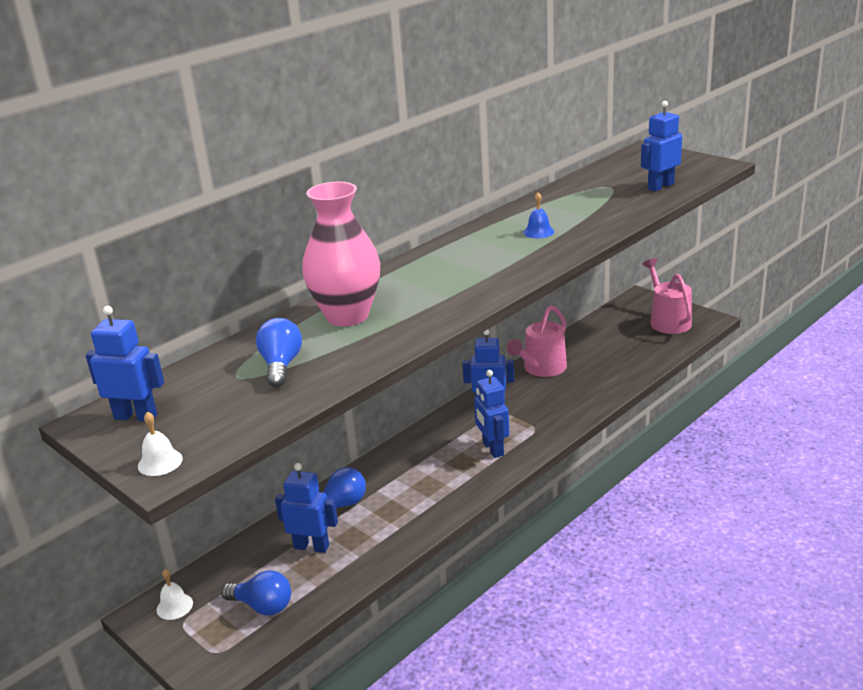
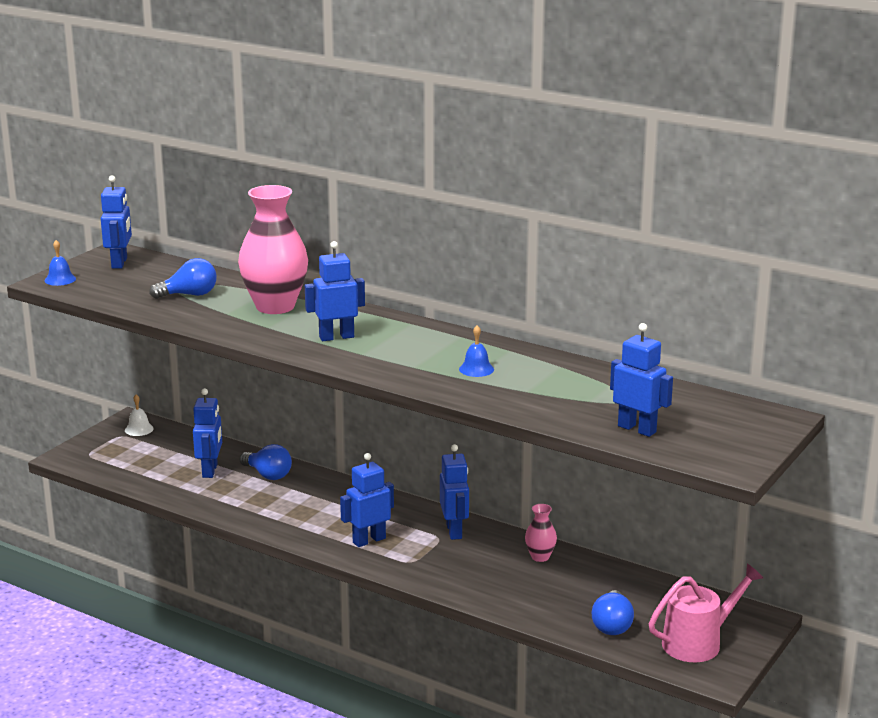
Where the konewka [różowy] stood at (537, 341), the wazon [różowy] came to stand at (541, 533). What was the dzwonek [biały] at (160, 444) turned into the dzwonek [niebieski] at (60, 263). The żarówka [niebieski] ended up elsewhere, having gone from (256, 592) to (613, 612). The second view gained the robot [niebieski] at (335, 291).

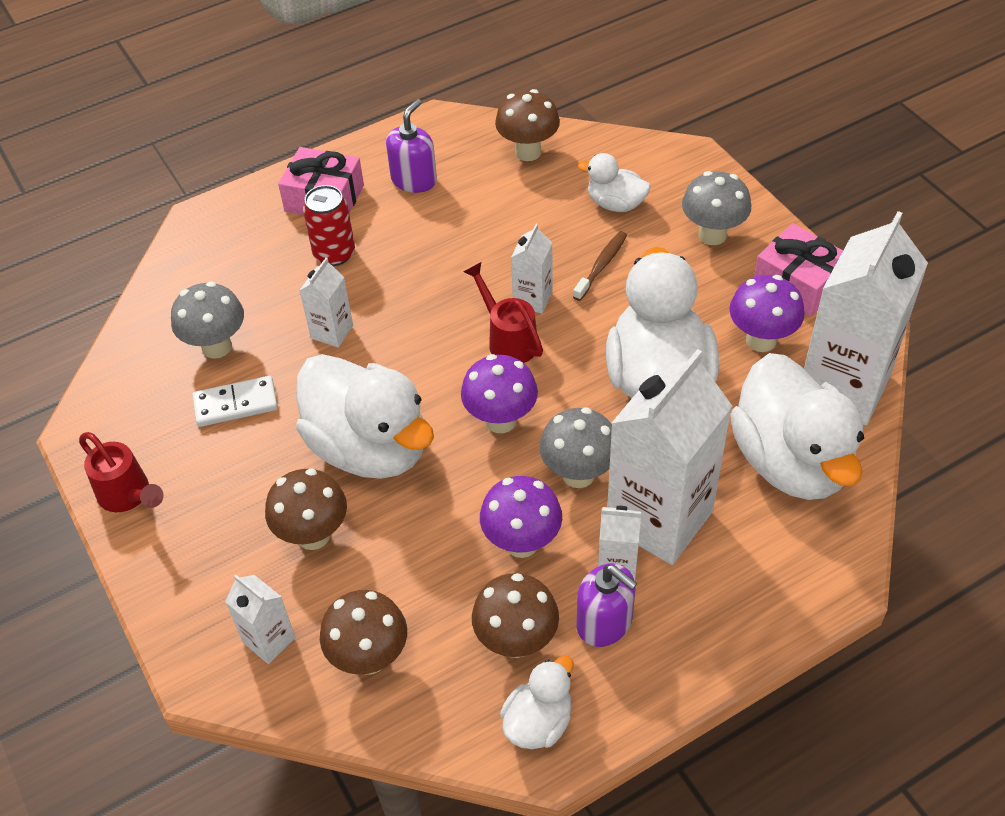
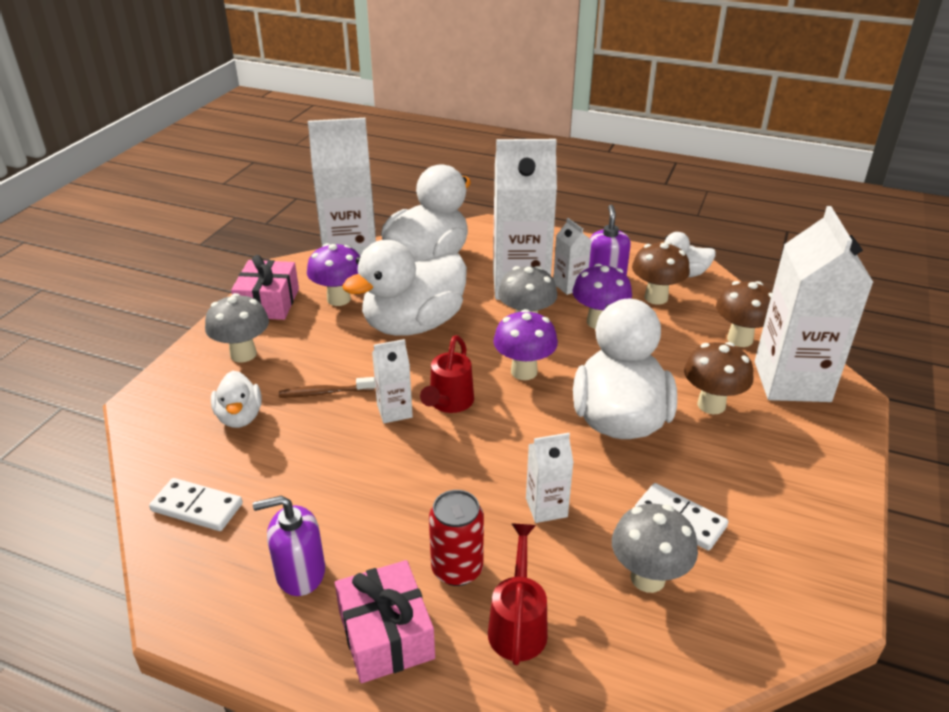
Where the grzyb [brązowy] stood at (527, 125), the kostka domina [biały] came to stand at (196, 504). The konewka [czerwony] ended up elsewhere, having gone from (121, 472) to (518, 594). The size of the karton mleka [biały] at (260, 619) changed by a factor of 2.17.

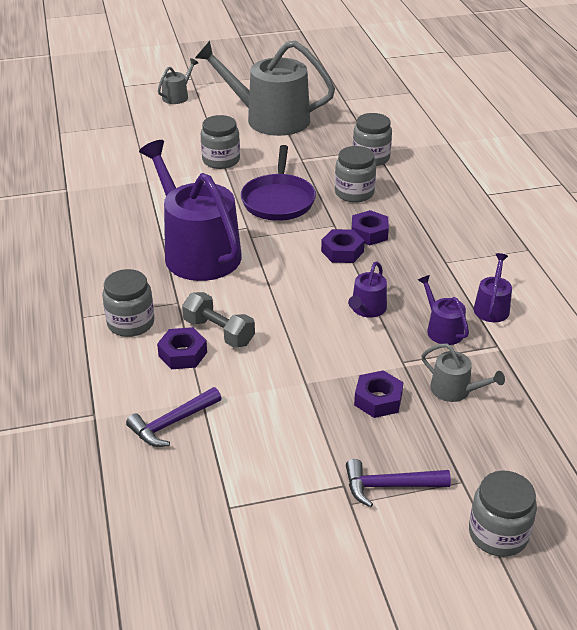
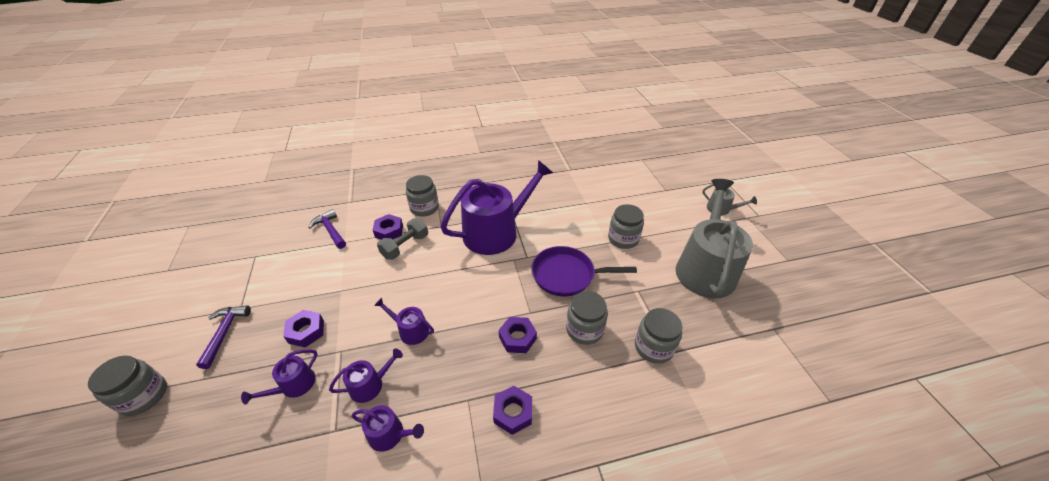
The nakrętka [fioletowy] ended up elsewhere, having gone from (343, 246) to (512, 410). What was the konewka [szary] at (463, 372) turned into the konewka [fioletowy] at (279, 377).

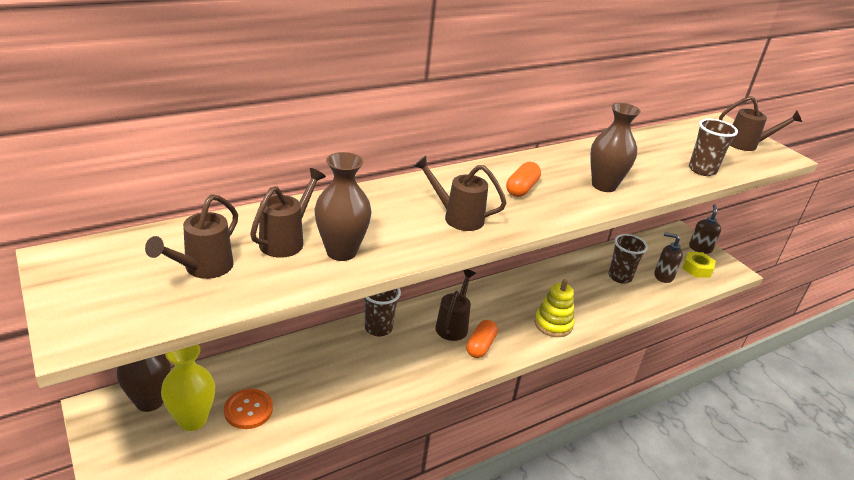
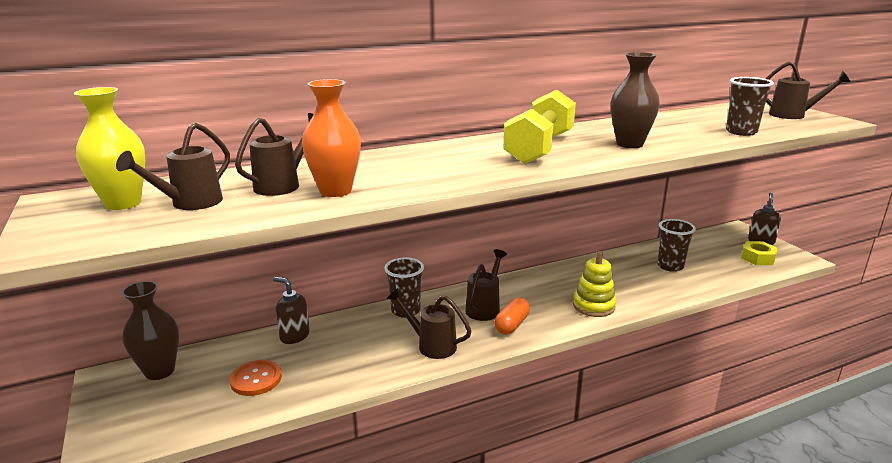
What was the wazon [brązowy] at (343, 206) turned into the wazon [pomarańczowy] at (331, 138). The konewka [brązowy] ended up elsewhere, having gone from (459, 193) to (428, 323). Where the kapsułka [pomarańczowy] stood at (523, 179), the hantel [żółty] came to stand at (539, 127). The dozownik mydła [brązowy] ended up elsewhere, having gone from (668, 257) to (291, 310). The wazon [żółty] ended up elsewhere, having gone from (188, 388) to (109, 148).

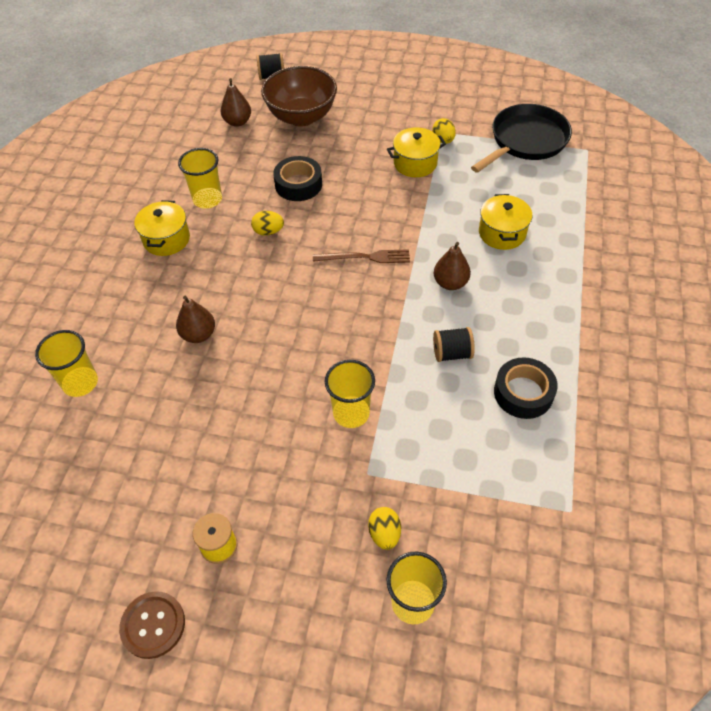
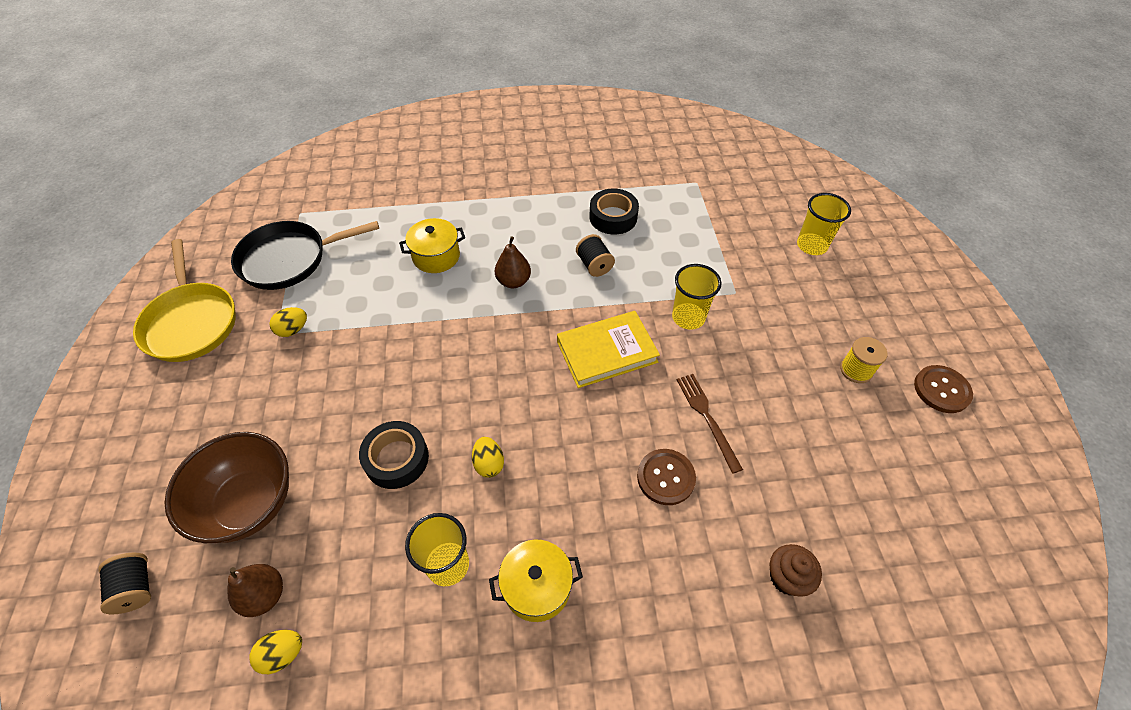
The patelnia [czarny] at (521, 138) ended up facing another way, 45 degrees counterclockwise from before. The second view lost the garnek [żółty] at (416, 152). The widelec [brązowy] ended up elsewhere, having gone from (361, 256) to (710, 424). Where the gruszka [brązowy] stood at (195, 319), the guzik [brązowy] came to stand at (666, 477). Where the szklanka [żółty] stood at (66, 363), the muffinka [brązowy] came to stand at (796, 570). The jajko [żółty] ended up elsewhere, having gone from (384, 528) to (275, 652). The second view gained the patelnia [żółty] at (184, 300). The second view gained the książka [żółty] at (608, 349).

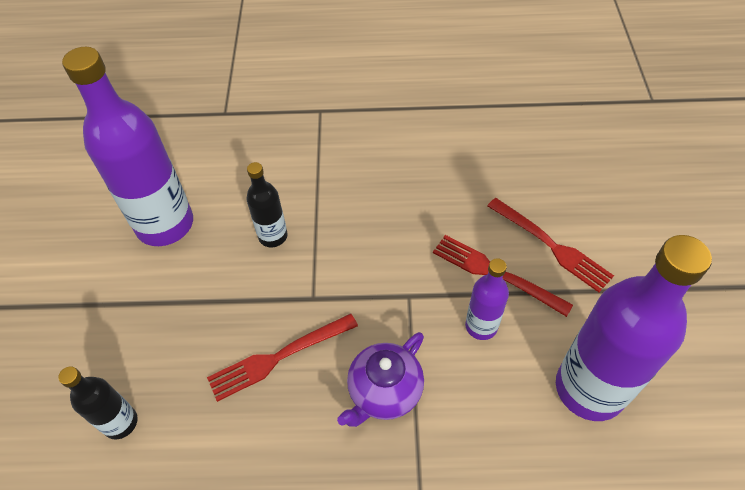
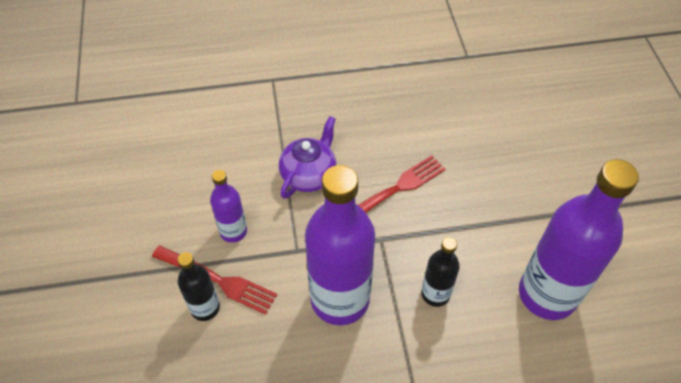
The second view lost the widelec [czerwony] at (550, 245). The butelka [fioletowy] ended up elsewhere, having gone from (634, 328) to (340, 245). The butelka [czarny] ended up elsewhere, having gone from (98, 403) to (198, 286).

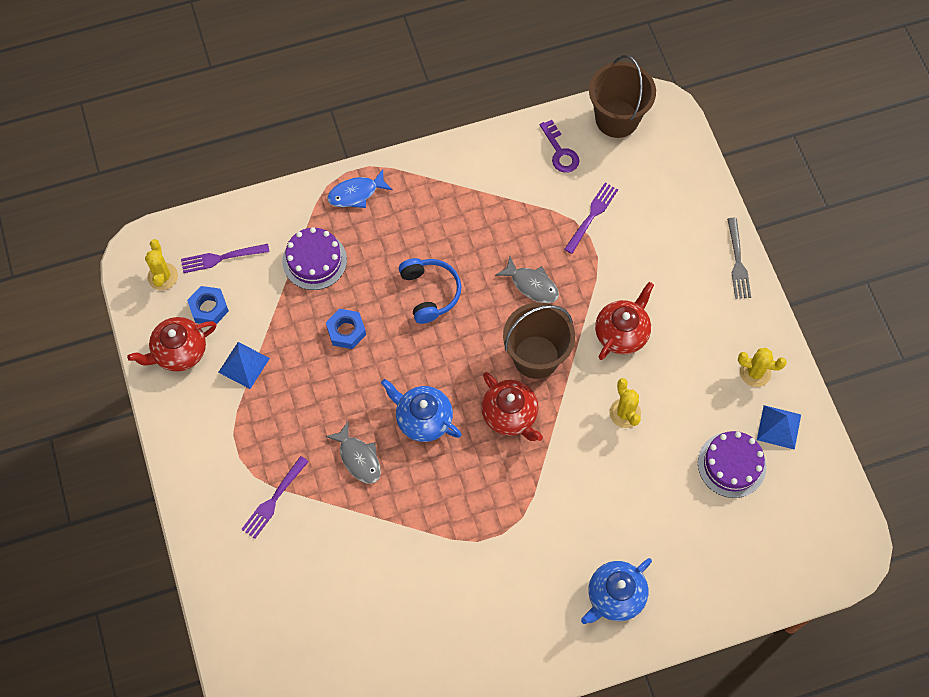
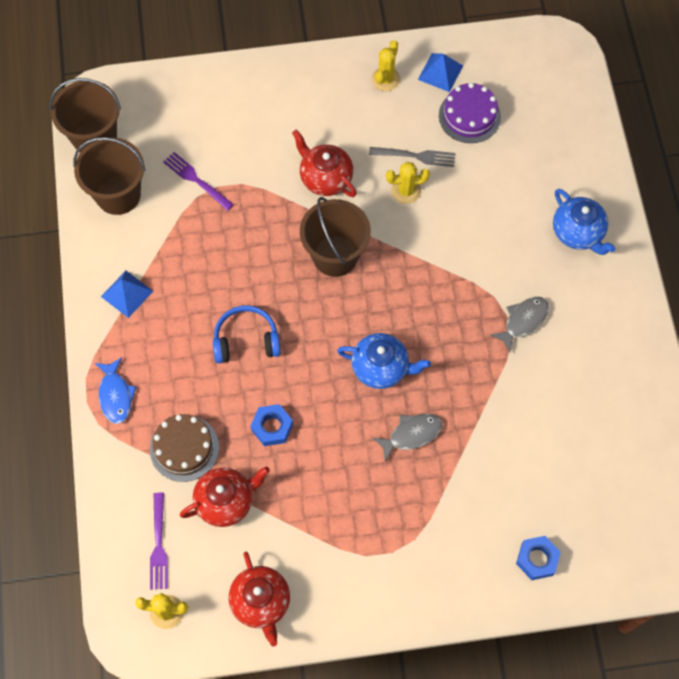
Where the klucz [fioletowy] stood at (559, 146), the wiadro [brązowy] came to stand at (109, 176). The widelec [szary] ended up elsewhere, having gone from (739, 258) to (412, 157). What was the tort [fioletowy] at (314, 258) turned into the tort [brązowy] at (184, 448). The ryba [szary] ended up elsewhere, having gone from (527, 279) to (519, 325). The nakrętka [niebieski] ended up elsewhere, having gone from (208, 305) to (538, 558). The piramida [niebieski] ended up elsewhere, having gone from (244, 365) to (127, 294). The imbryk [czerwony] ended up elsewhere, having gone from (512, 406) to (225, 497). The imbryk [niebieski] at (421, 410) ended up facing another way, 120 degrees counterclockwise from before. The second view lost the widelec [fioletowy] at (275, 497).

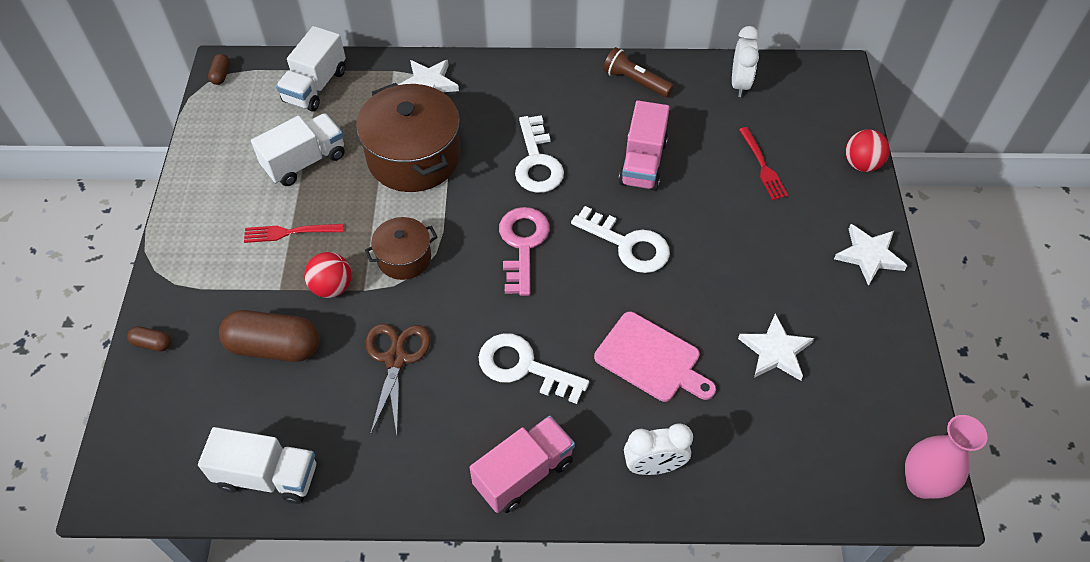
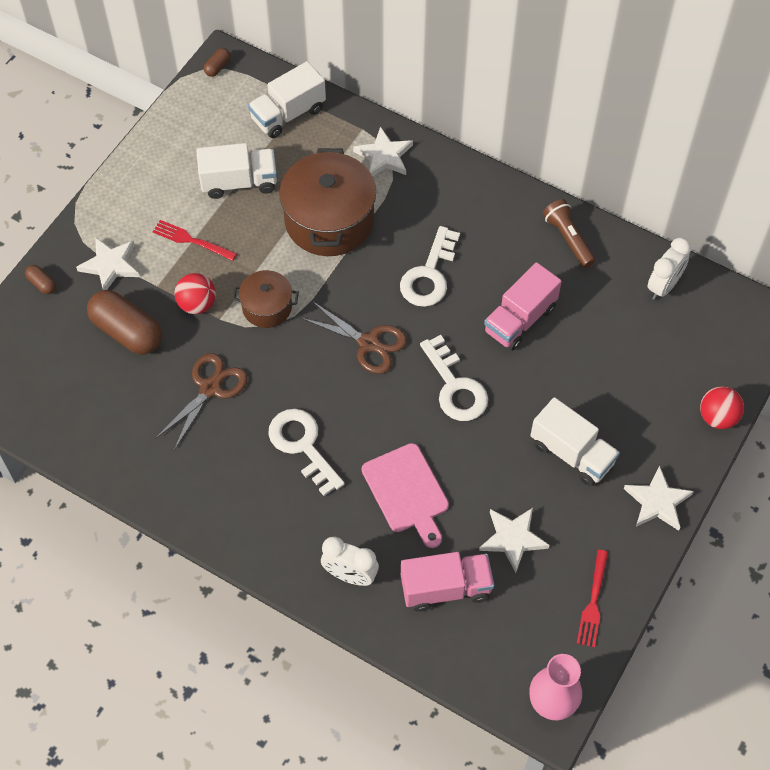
The widelec [czerwony] ended up elsewhere, having gone from (763, 163) to (592, 599). Where the klucz [różowy] stood at (524, 251), the nożyczki [brązowy] came to stand at (354, 337). The ciężarówka [różowy] ended up elsewhere, having gone from (522, 464) to (447, 582). The ciężarówka [biały] ended up elsewhere, having gone from (257, 465) to (575, 441). The second view gained the gwiazda [biały] at (108, 263).

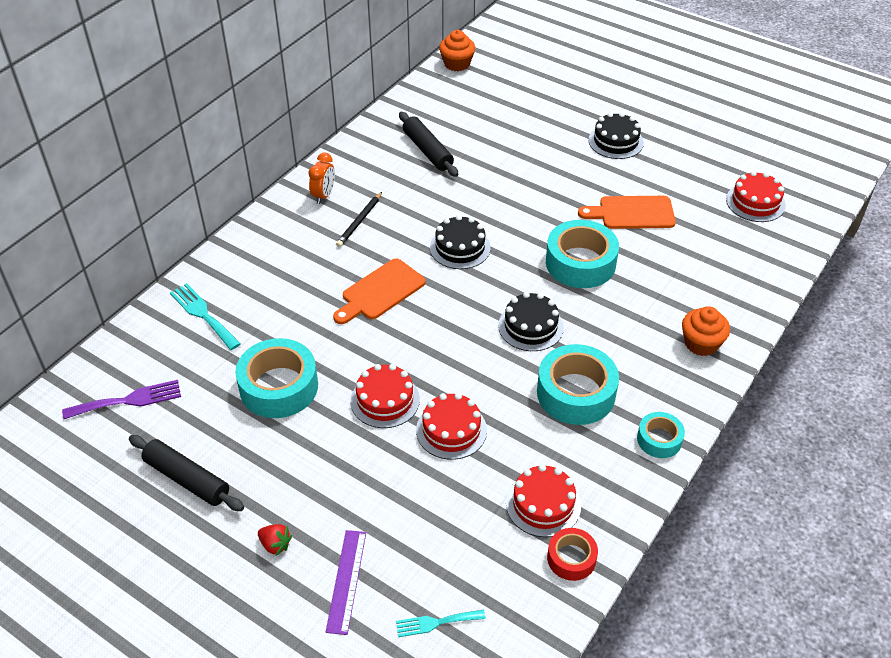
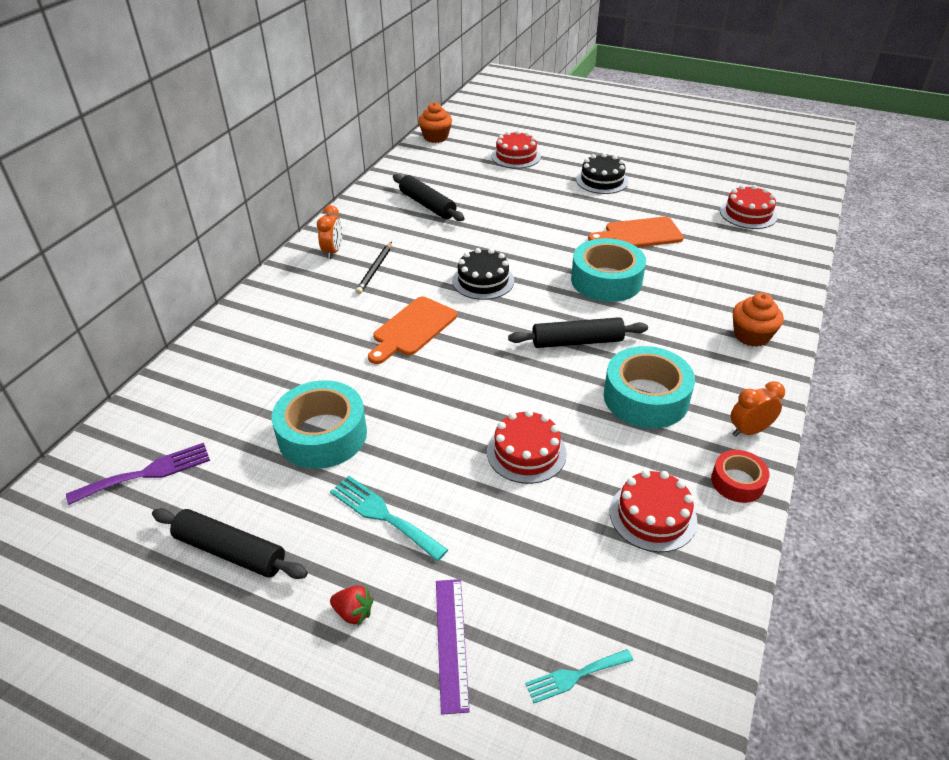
The widelec [turkusowy] ended up elsewhere, having gone from (205, 316) to (389, 518). Where the tort [czarny] stood at (531, 321), the wałek do ciasta [czarny] came to stand at (578, 332). The tort [czerwony] ended up elsewhere, having gone from (385, 396) to (516, 149). Where the taśma klejąca [turkusowy] stood at (661, 435), the budzik [pomarańczowy] came to stand at (757, 409). The taśma klejąca [czerwony] ended up elsewhere, having gone from (572, 554) to (740, 476).

